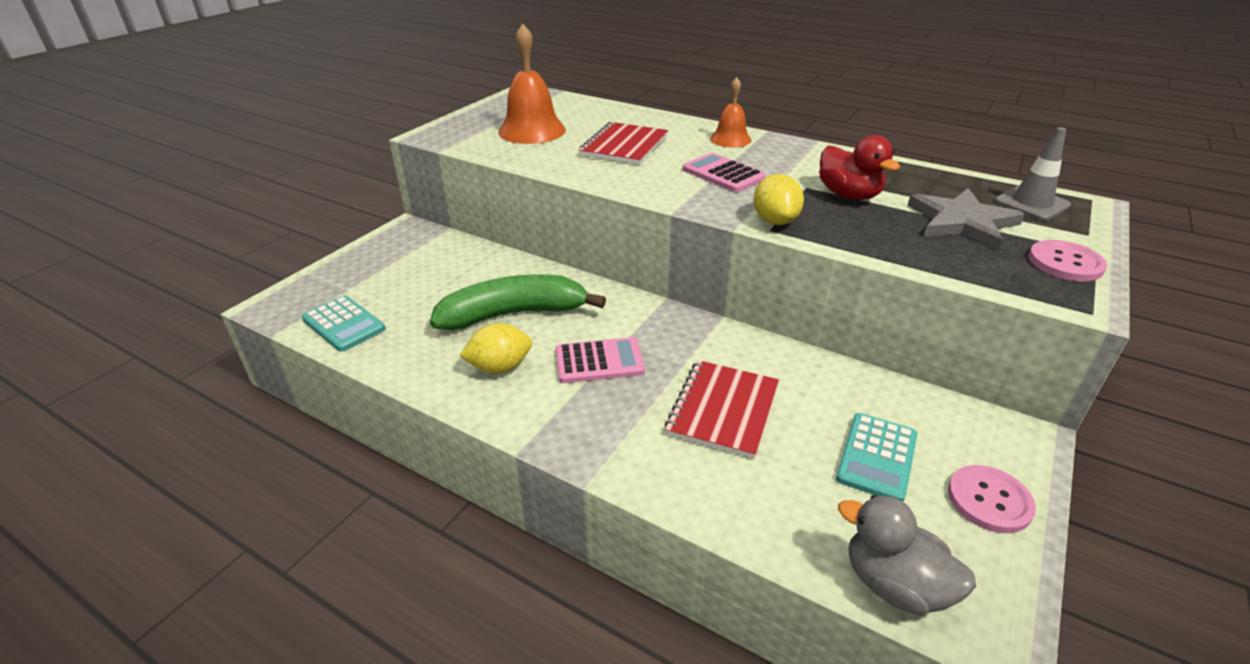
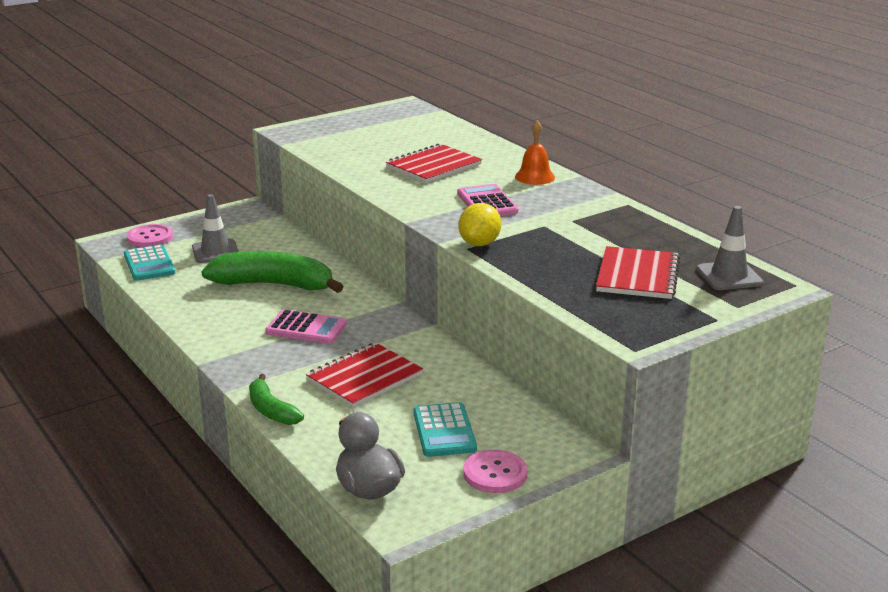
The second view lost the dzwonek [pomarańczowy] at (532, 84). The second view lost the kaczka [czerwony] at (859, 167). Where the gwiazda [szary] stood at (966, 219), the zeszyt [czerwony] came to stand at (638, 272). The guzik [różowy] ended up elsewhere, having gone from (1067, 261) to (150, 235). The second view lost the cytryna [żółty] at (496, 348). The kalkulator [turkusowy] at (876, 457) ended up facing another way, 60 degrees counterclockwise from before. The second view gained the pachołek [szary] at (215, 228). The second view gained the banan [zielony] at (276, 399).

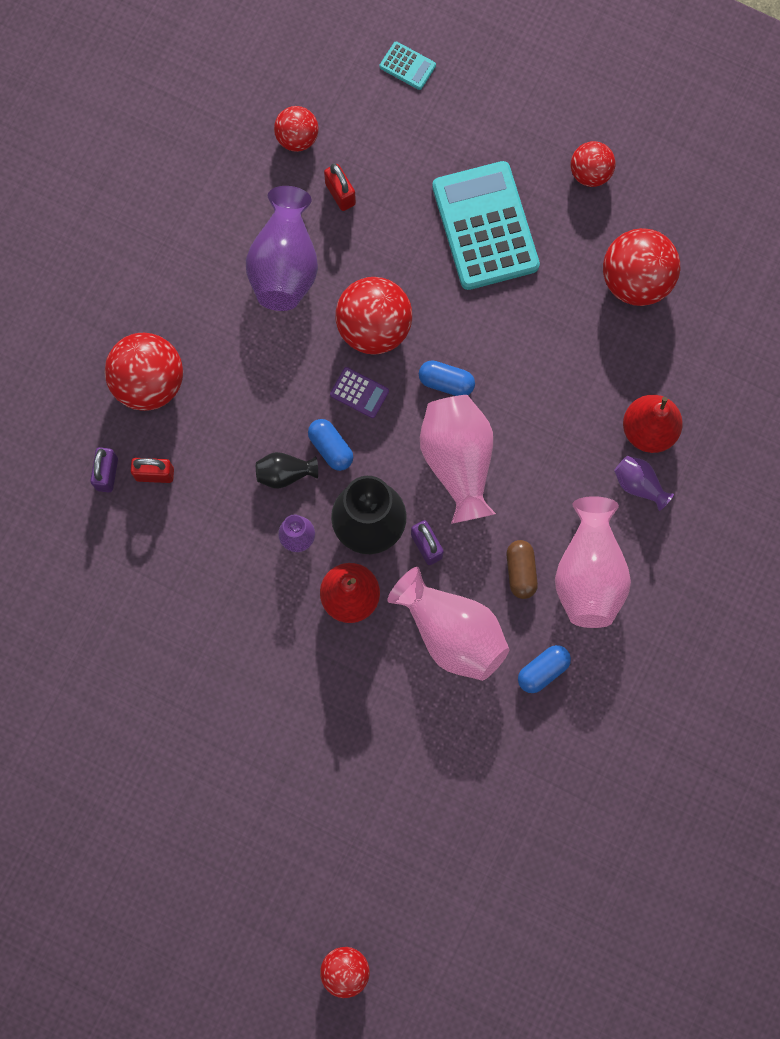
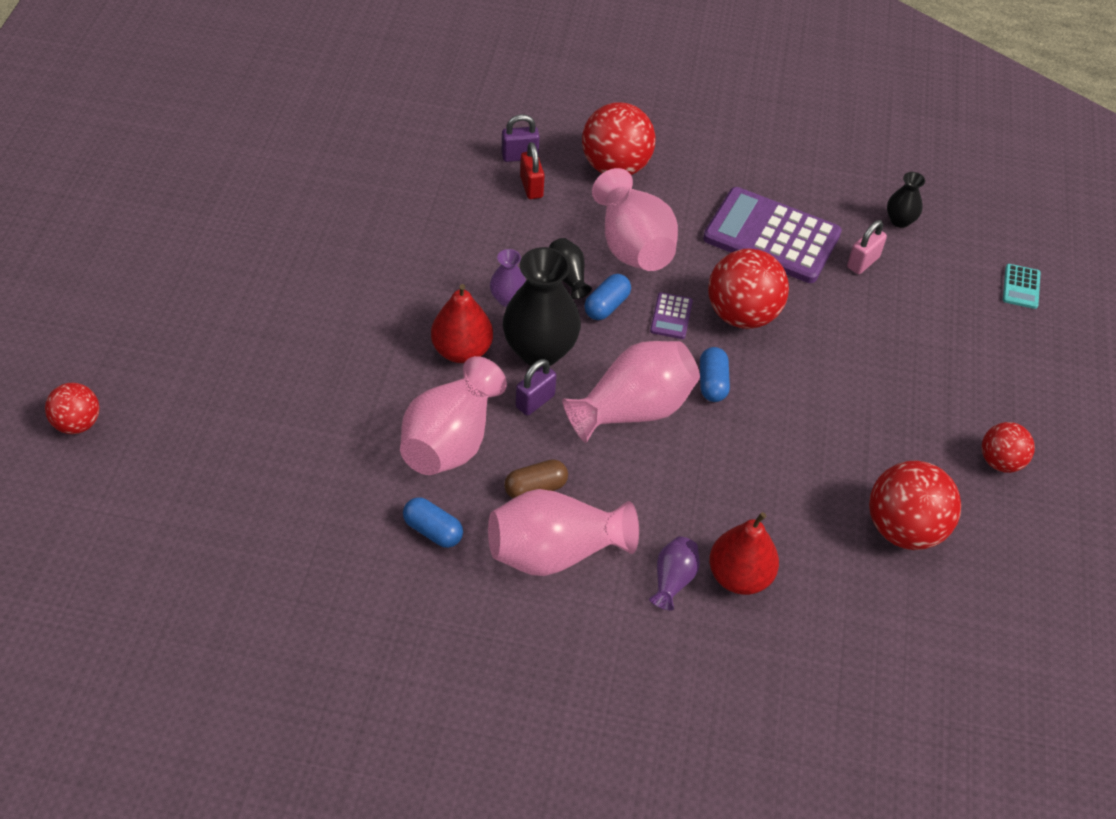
Where the piłka [czerwony] stood at (296, 129), the wazon [czarny] came to stand at (906, 200). The second view lost the kalkulator [turkusowy] at (486, 225). What was the kłódka [czerwony] at (340, 187) turned into the kłódka [różowy] at (867, 247). Where the wazon [fioletowy] stood at (282, 248), the kalkulator [fioletowy] came to stand at (772, 235). The second view gained the wazon [różowy] at (635, 219).

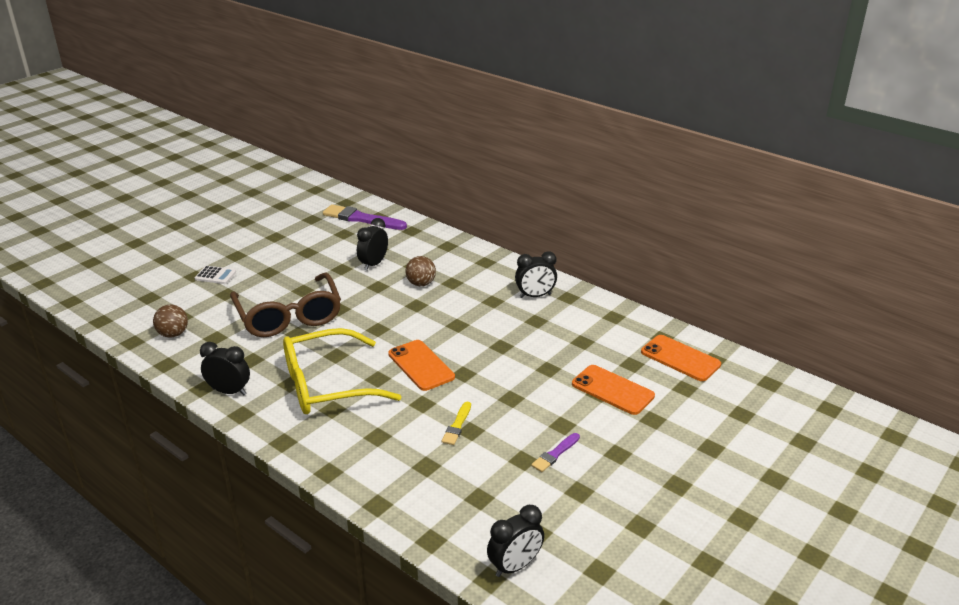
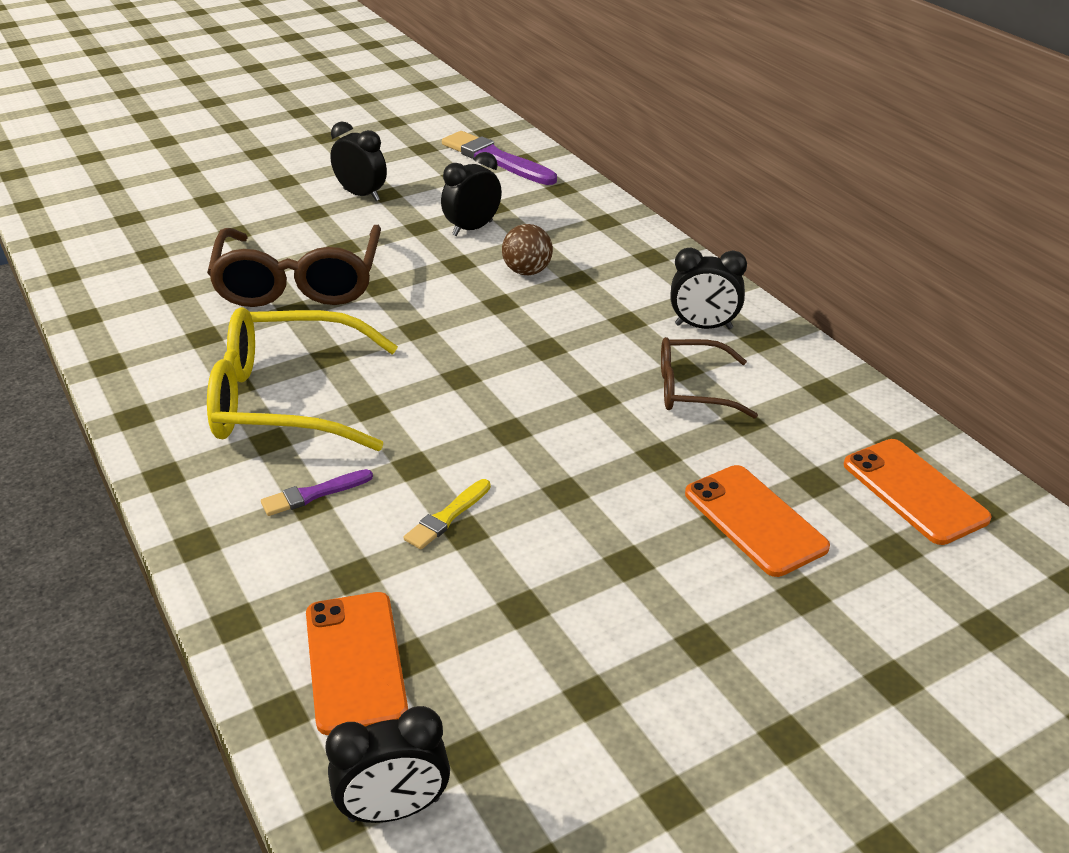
The second view lost the kalkulator [biały] at (215, 275). The second view lost the piłka [brązowy] at (170, 321). The telefon [pomarańczowy] ended up elsewhere, having gone from (421, 365) to (357, 663). The budzik [czarny] ended up elsewhere, having gone from (225, 368) to (358, 161). The pędzel [fioletowy] ended up elsewhere, having gone from (555, 452) to (317, 492). The second view gained the okulary [brązowy] at (709, 378).

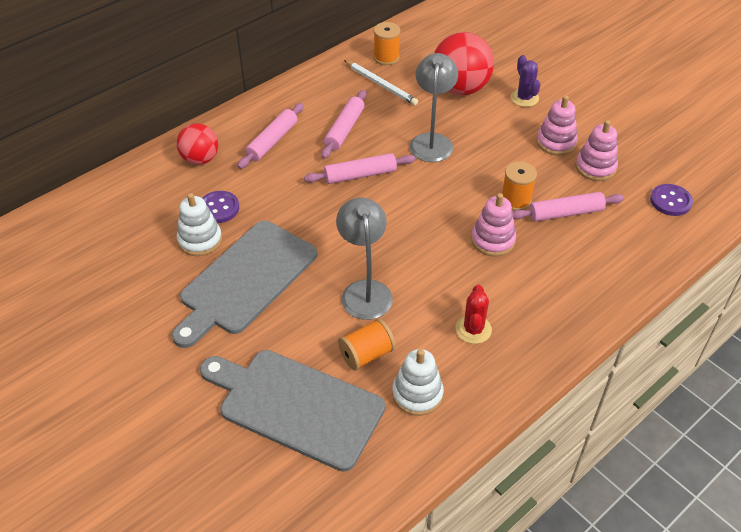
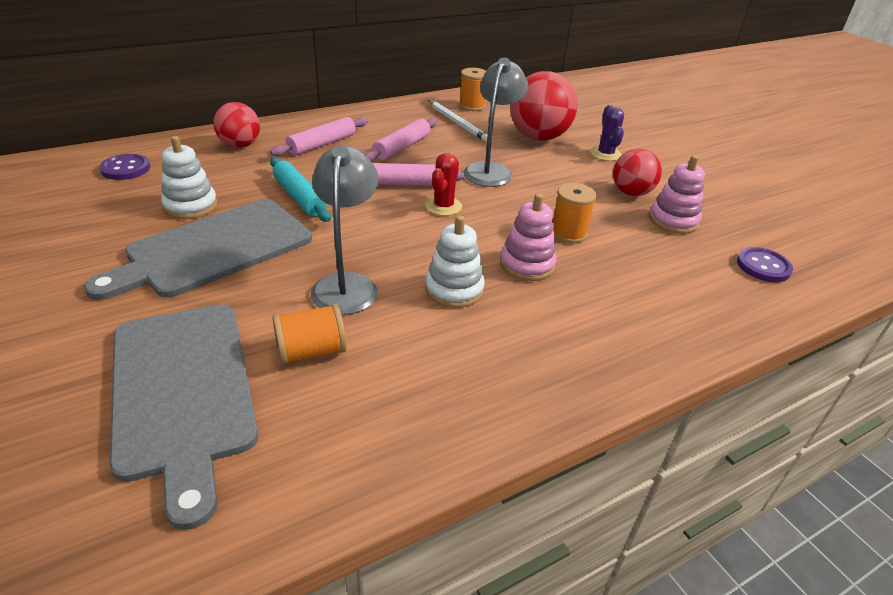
Where the zabawka nakładanka [różowy] stood at (557, 125), the piłka [czerwony] came to stand at (637, 172). The guzik [fioletowy] ended up elsewhere, having gone from (220, 207) to (124, 167). The second view lost the wałek do ciasta [różowy] at (568, 207). The kaktus [czerwony] ended up elsewhere, having gone from (474, 314) to (444, 184). The zabawka nakładanka [biały] ended up elsewhere, having gone from (418, 382) to (455, 261). The deska do krojenia [szary] at (292, 411) ended up facing another way, 150 degrees counterclockwise from before. The second view gained the wałek do ciasta [turkusowy] at (300, 189).

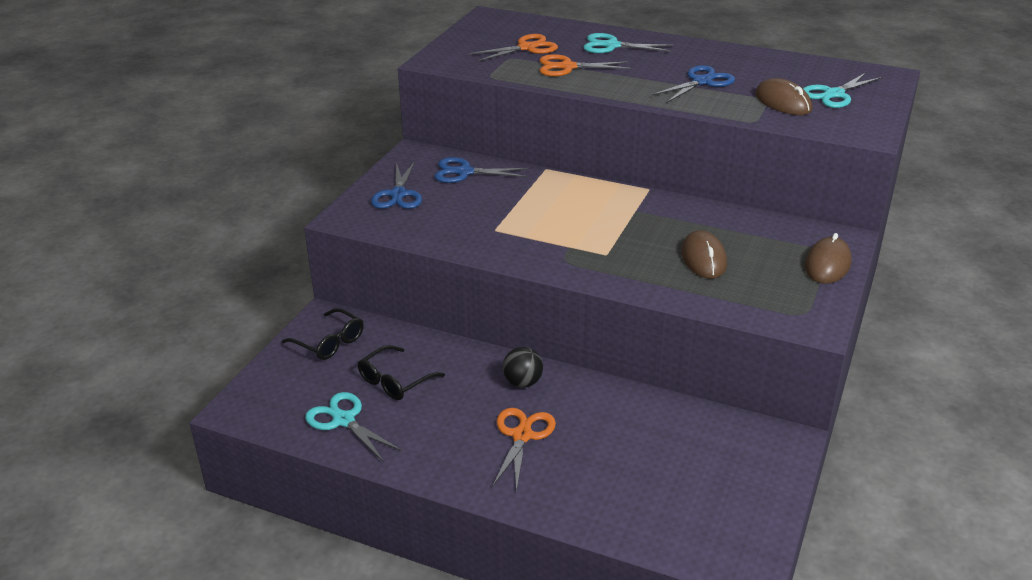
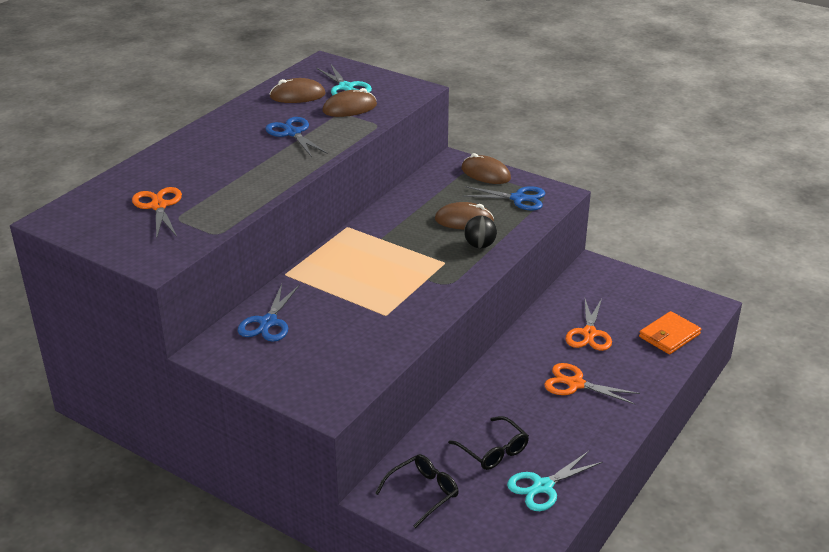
The second view lost the nożyczki [turkusowy] at (628, 43). The nożyczki [pomarańczowy] ended up elsewhere, having gone from (585, 65) to (588, 325). The nożyczki [niebieski] ended up elsewhere, having gone from (396, 185) to (504, 198). The piłka [czarny] ended up elsewhere, having gone from (523, 367) to (480, 231). The second view gained the myszka [brązowy] at (298, 90). The second view gained the portfel [pomarańczowy] at (670, 332).

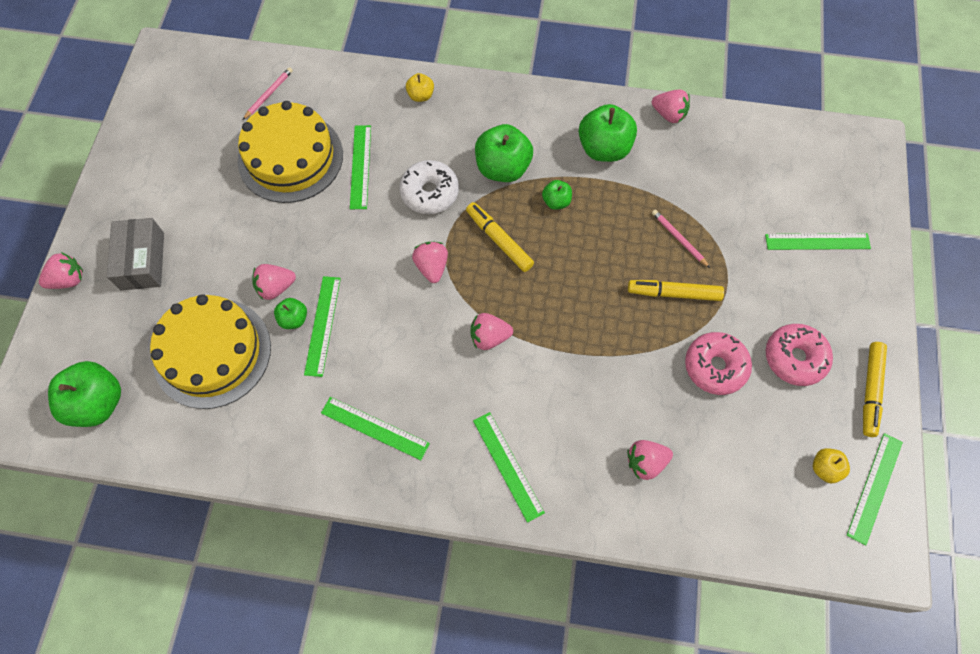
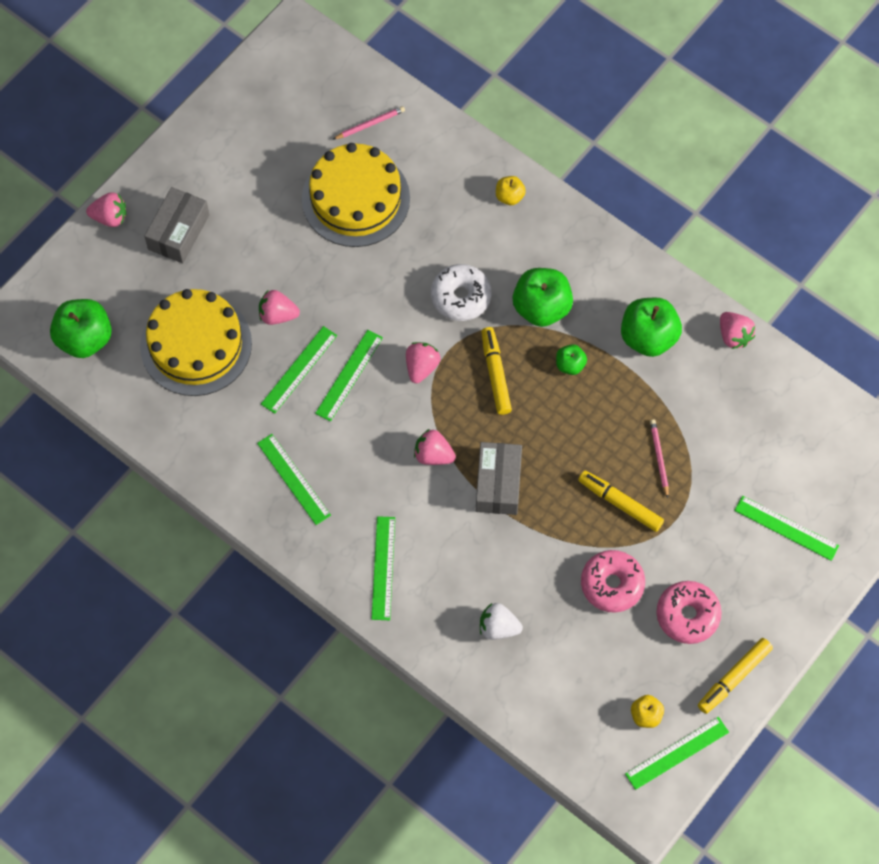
The linijka [zielony] ended up elsewhere, having gone from (360, 167) to (349, 376). The second view lost the jabłko [zielony] at (290, 313). What was the truskawka [różowy] at (650, 460) turned into the truskawka [biały] at (501, 621). The second view gained the pudełko [szary] at (499, 478).

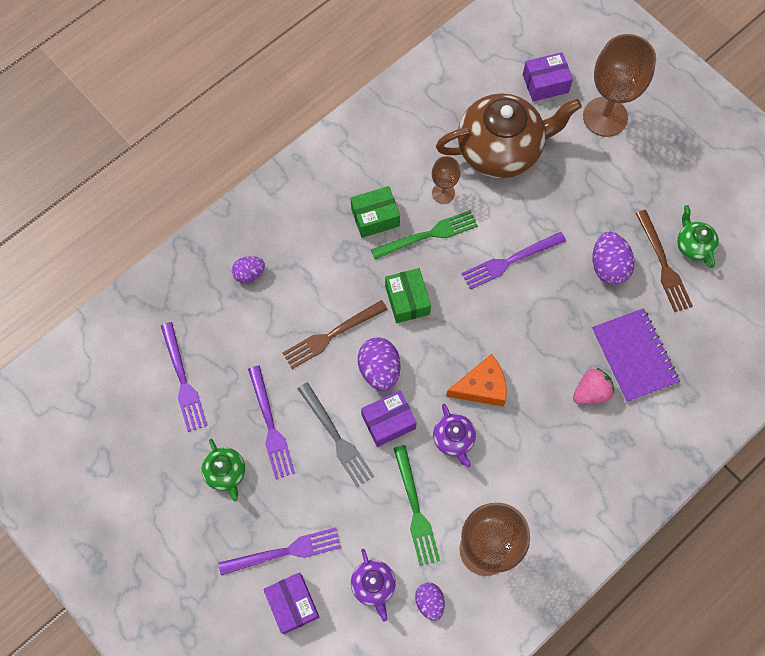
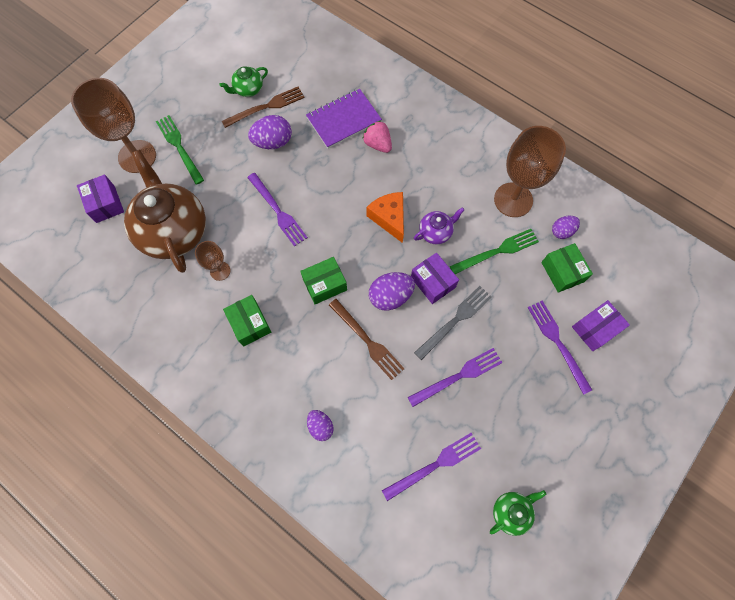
The widelec [zielony] ended up elsewhere, having gone from (424, 234) to (180, 150). The imbryk [zielony] ended up elsewhere, having gone from (223, 470) to (518, 513). Where the imbryk [fioletowy] stood at (373, 585), the pudełko [zielony] came to stand at (567, 268).

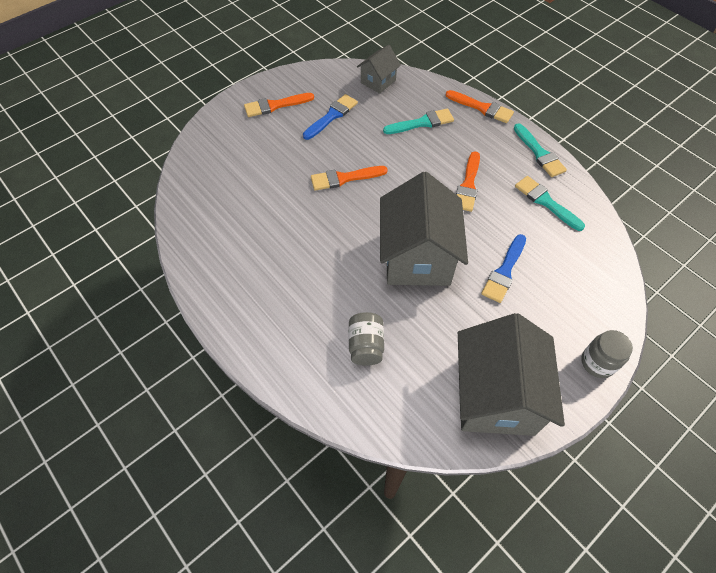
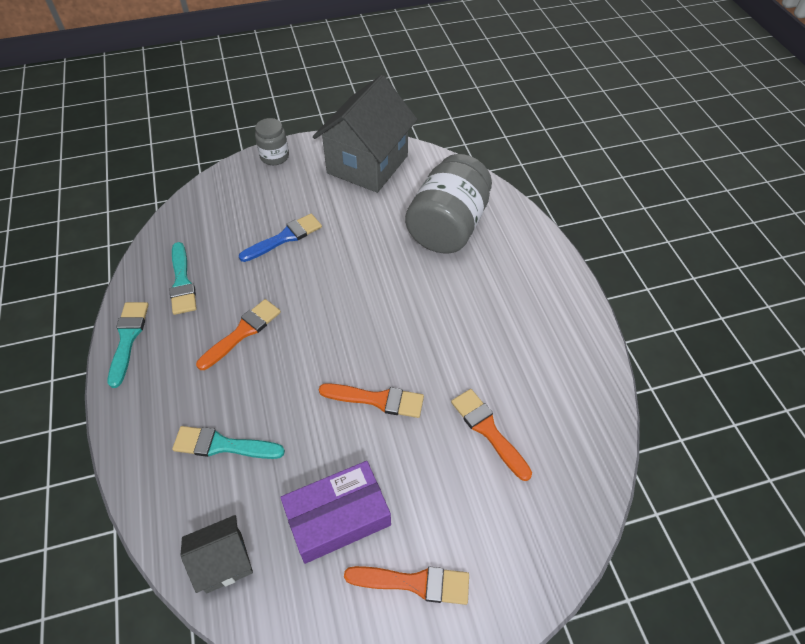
The pędzel [pomarańczowy] ended up elsewhere, having gone from (480, 106) to (491, 435). Where the pędzel [niebieski] stood at (330, 117), the pudełko [fioletowy] came to stand at (335, 512). The second view lost the domek [szary] at (424, 229). The size of the słoik [szary] at (366, 339) changed by a factor of 2.00.

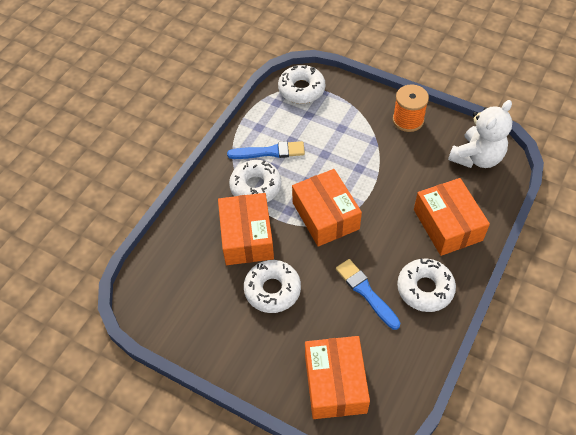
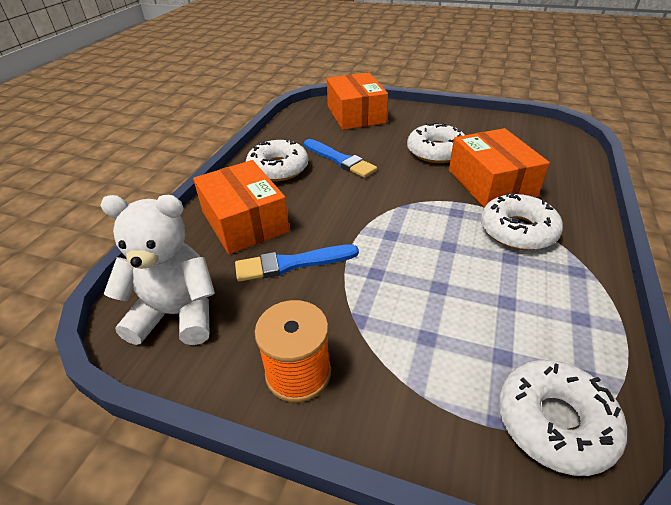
The miś [biały] at (480, 134) ended up facing another way, 60 degrees clockwise from before. The pędzel [niebieski] ended up elsewhere, having gone from (266, 150) to (297, 263). The second view lost the pudełko [pomarańczowy] at (327, 208).

